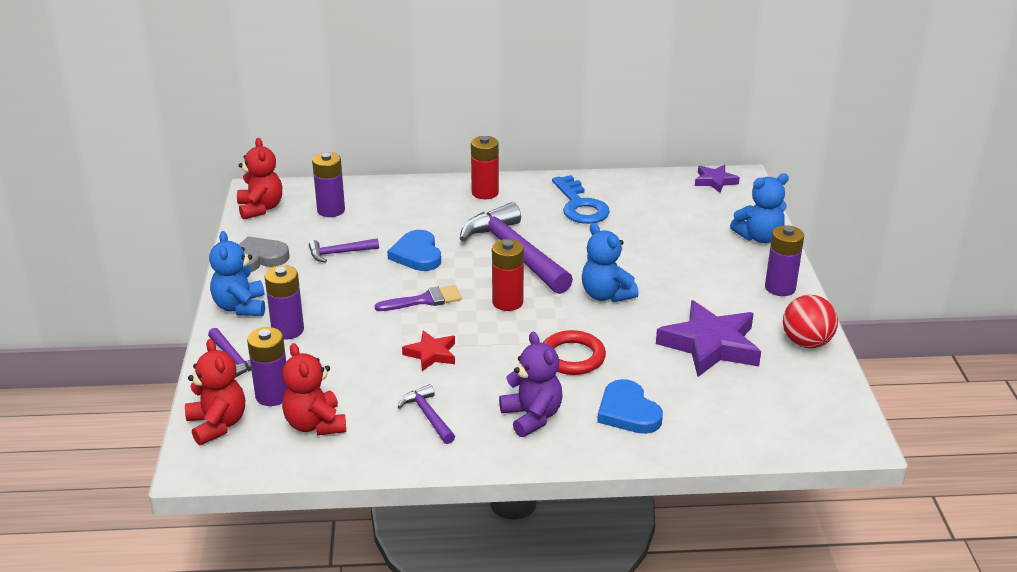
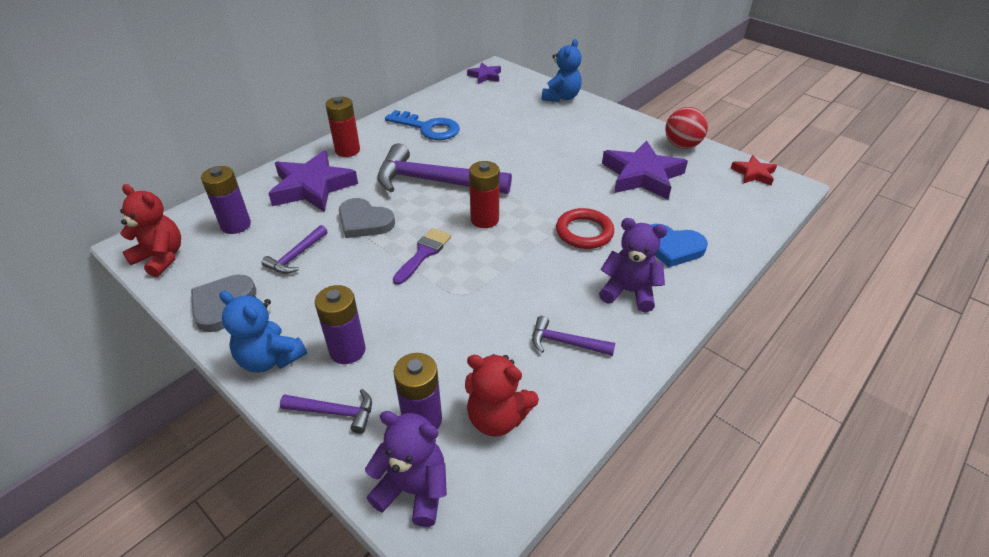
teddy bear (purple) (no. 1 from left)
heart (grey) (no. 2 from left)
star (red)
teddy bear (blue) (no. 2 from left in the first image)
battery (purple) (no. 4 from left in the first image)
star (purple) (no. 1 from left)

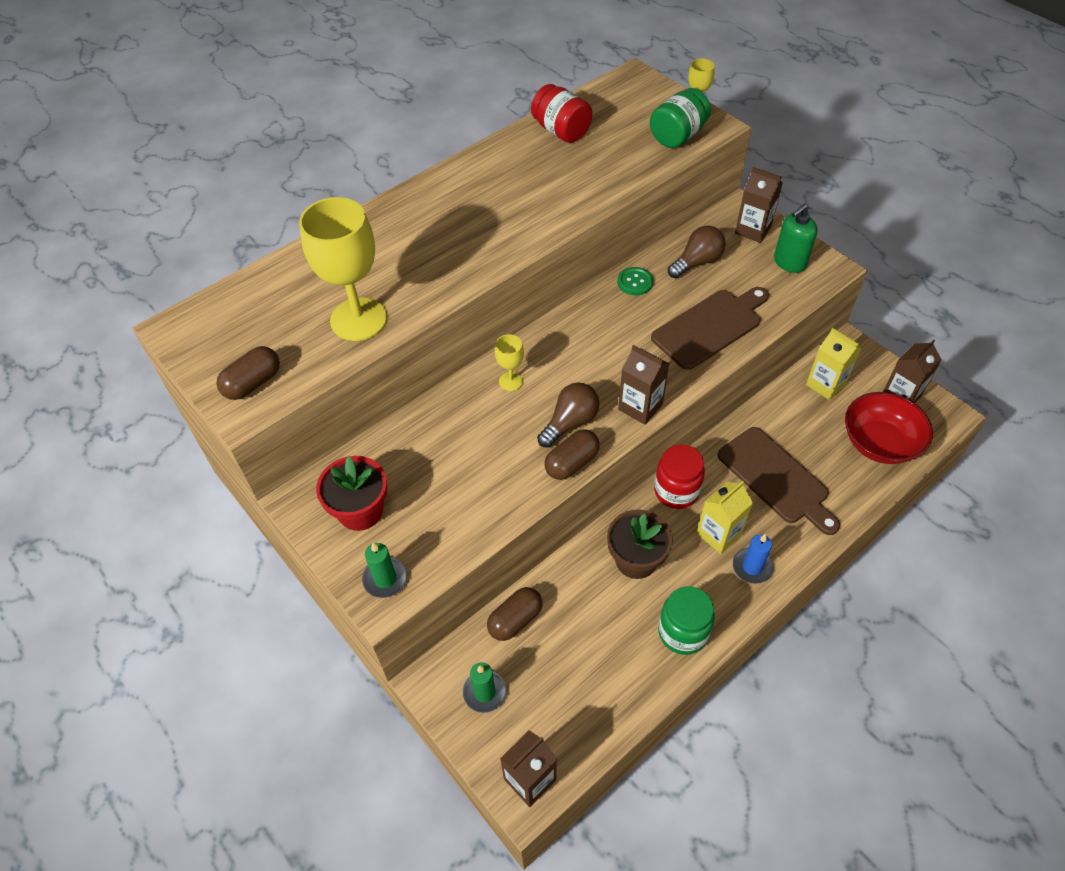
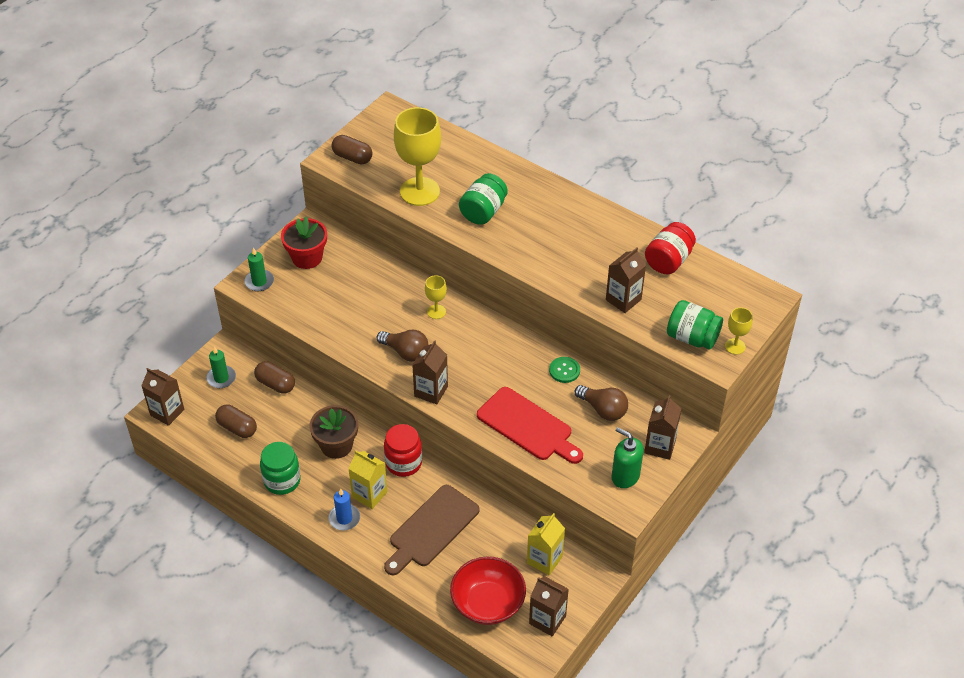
capsule (brown) (no. 1 from left)
cutting board (red)
jar (green) (no. 2 from left)
carton (brown) (no. 4 from left)

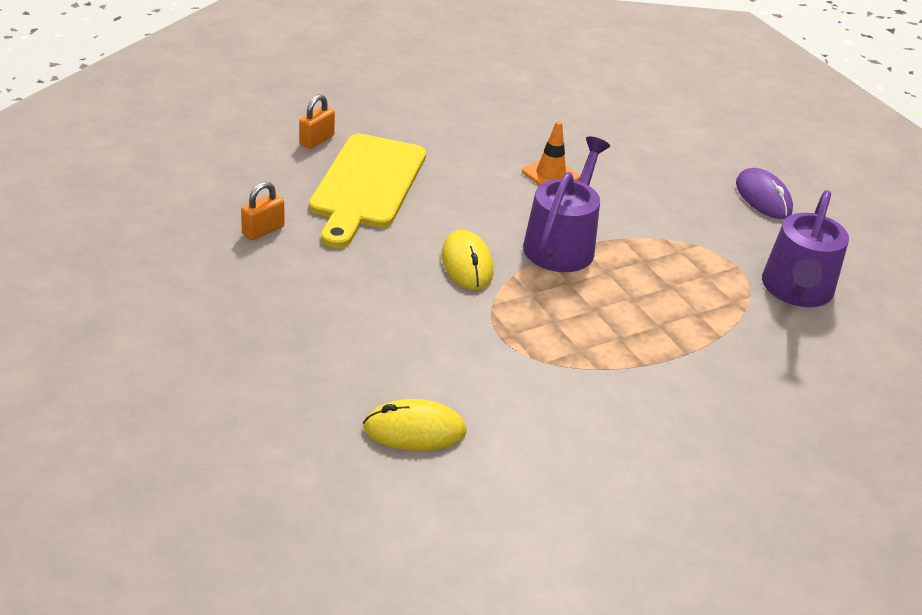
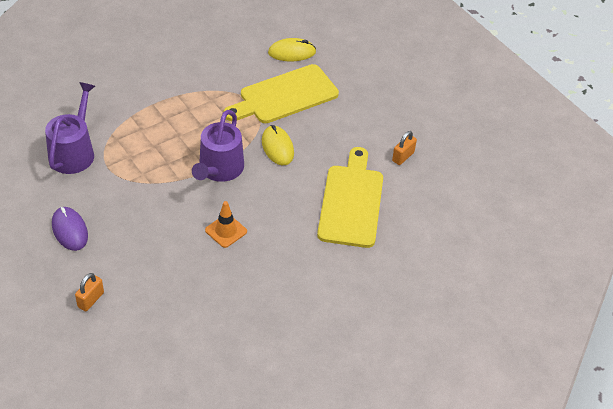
padlock (orange) (no. 1 from left)
cutting board (yellow) (no. 1 from left)

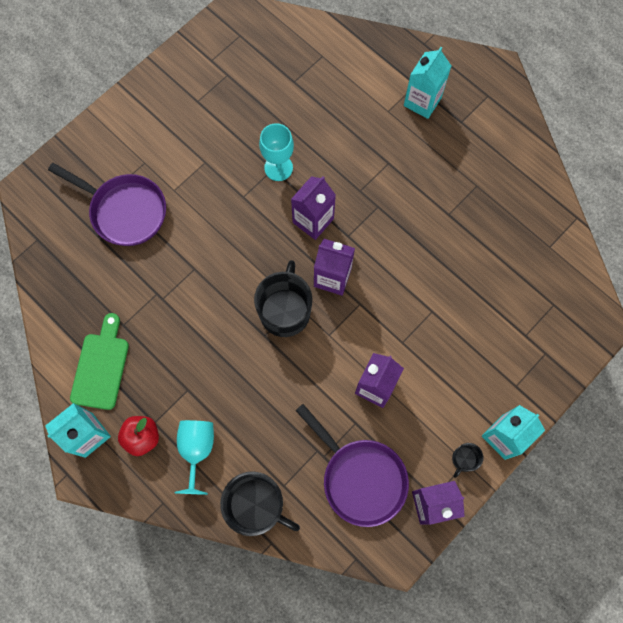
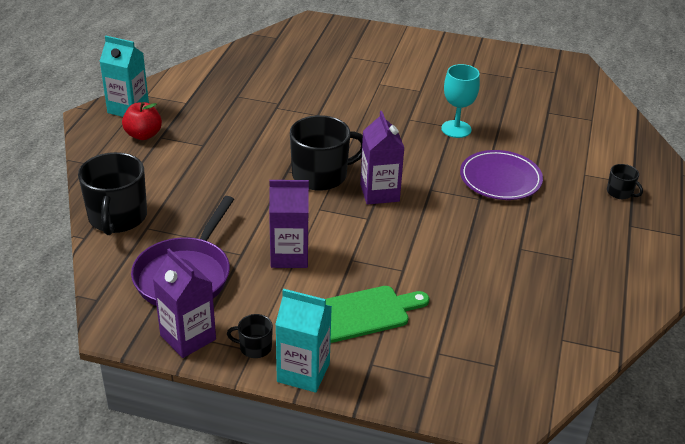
pan (purple) (no. 1 from left in the first image)
cutting board (green)
goblet (turquoise) (no. 1 from left in the first image)
carton (purple) (no. 1 from left in the first image)
mug (black) (no. 4 from left)
plate (purple)

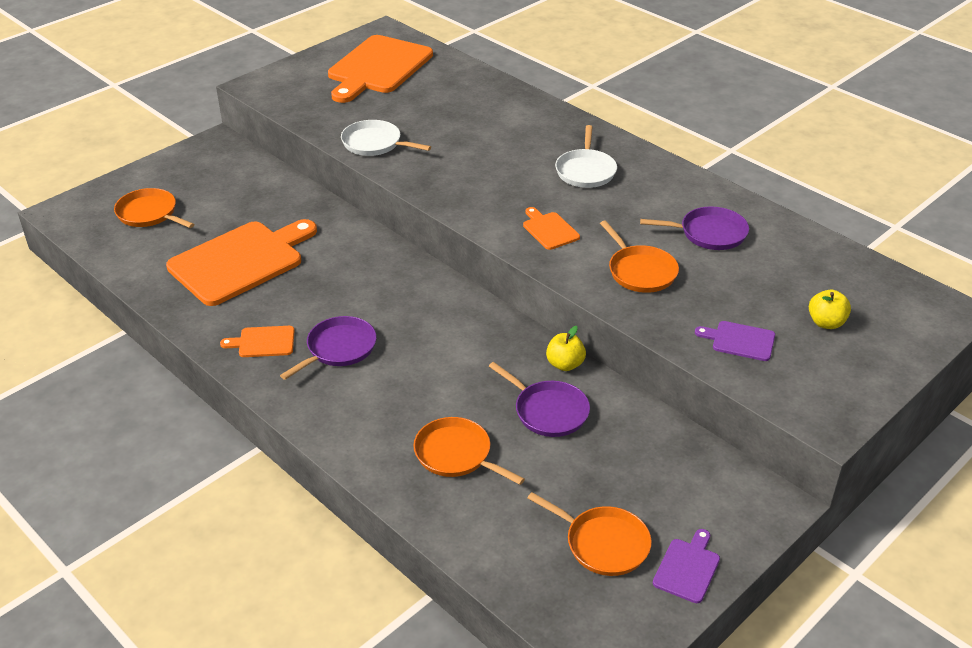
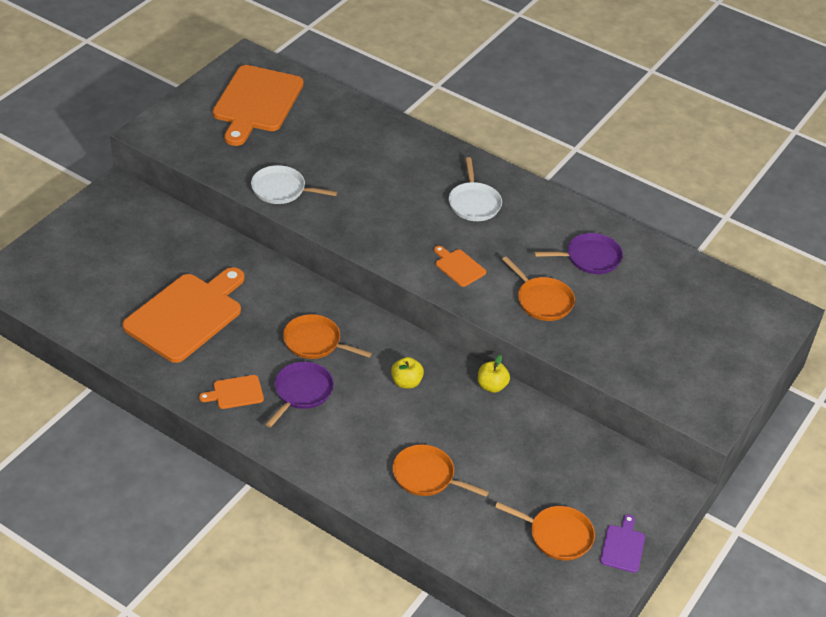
pan (orange) (no. 1 from left)
pan (purple) (no. 2 from left in the first image)
cutting board (purple) (no. 2 from left in the first image)
apple (yellow) (no. 1 from left)

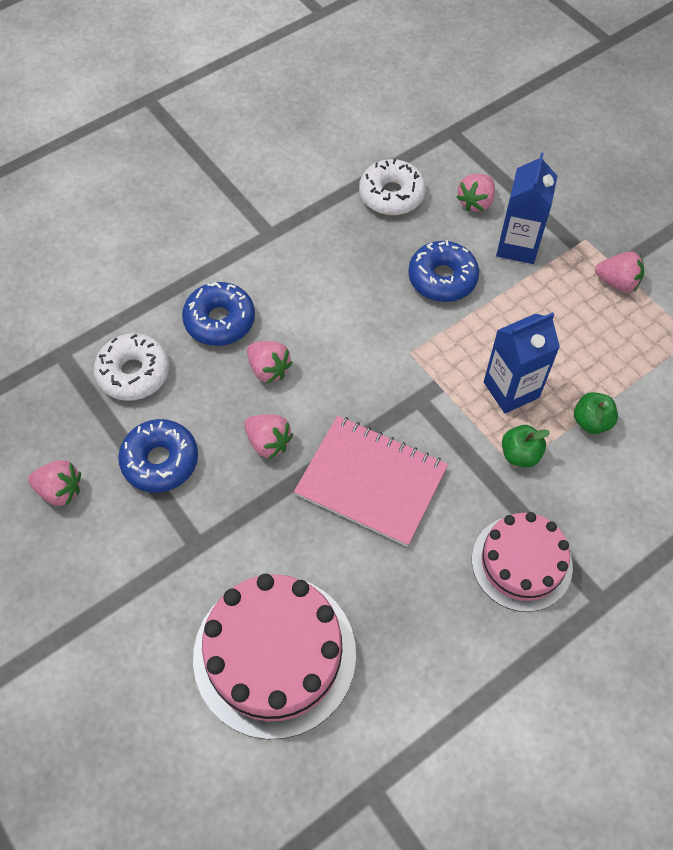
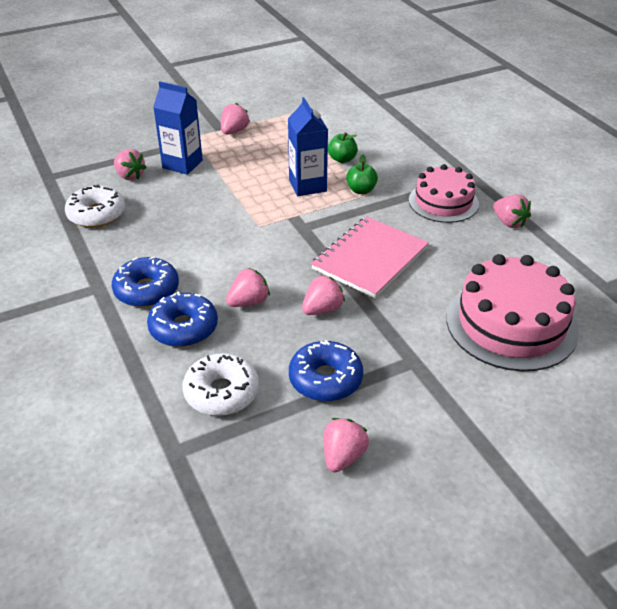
donut (blue) (no. 1 from left)
strawberry (pink) (no. 6 from left)

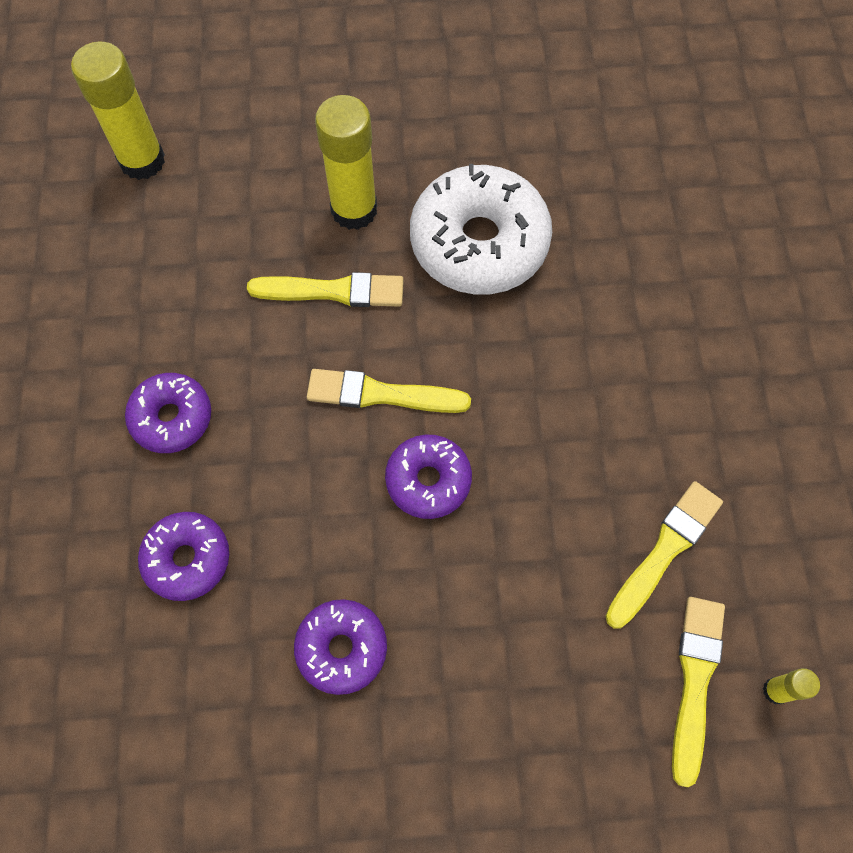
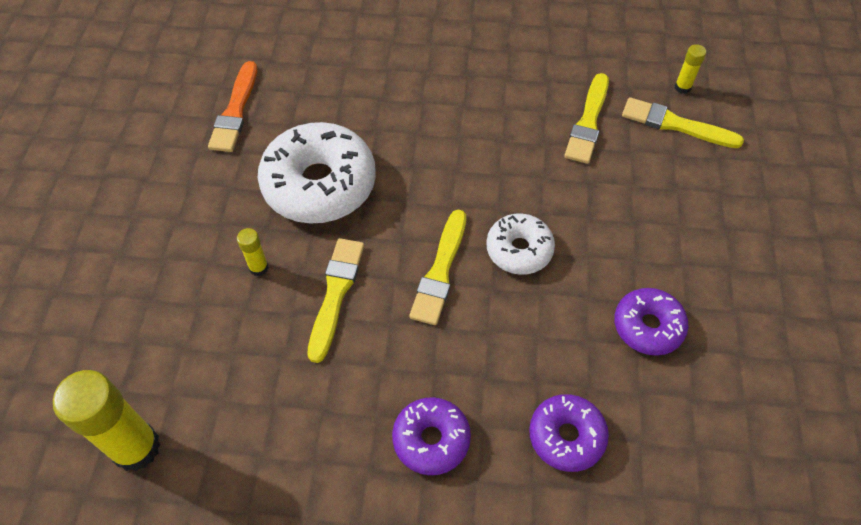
glue stick (yellow) (no. 2 from left)
donut (white) (no. 2 from left)
brush (yellow) (no. 3 from left)
brush (orange)

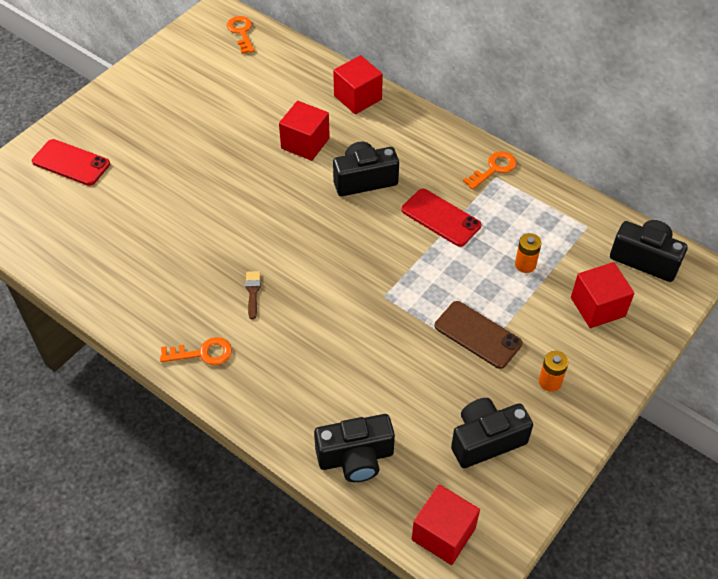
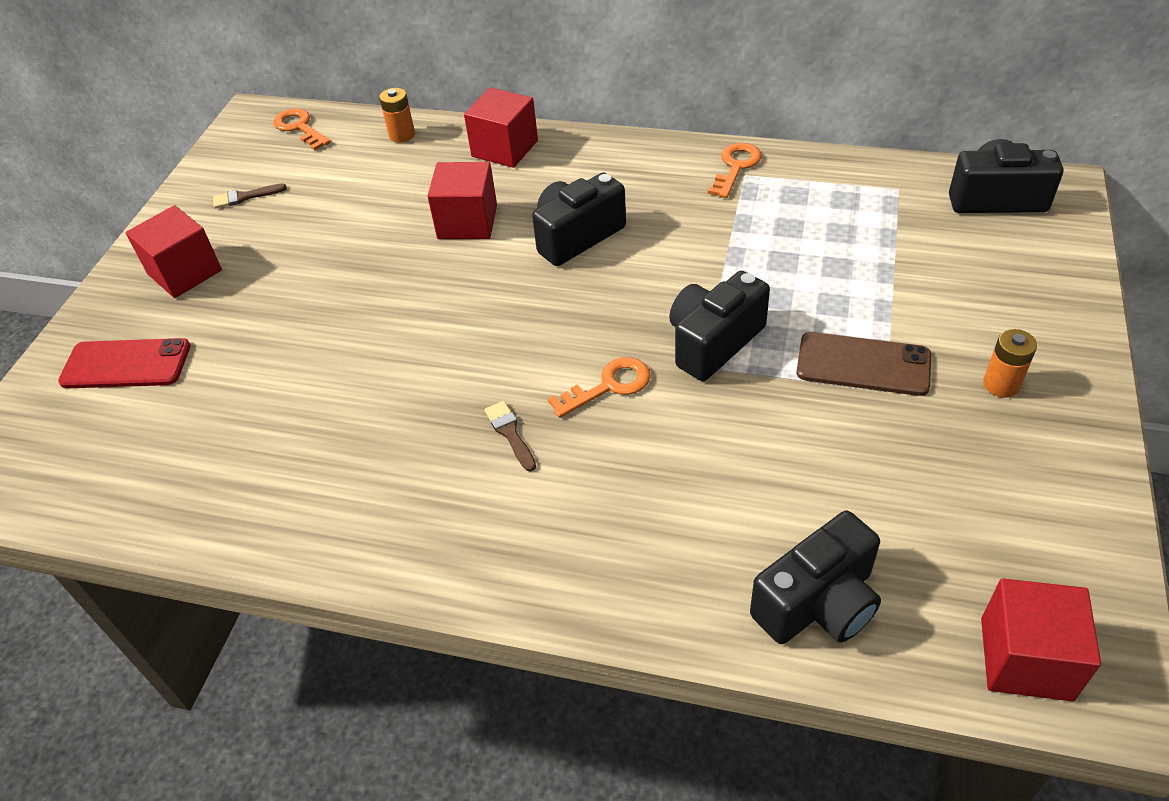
key (orange) (no. 2 from left)
phone (red) (no. 2 from left in the first image)
camera (black) (no. 2 from left)
battery (orange) (no. 1 from left)
cube (red) (no. 1 from left)
brush (brown) (no. 1 from left)

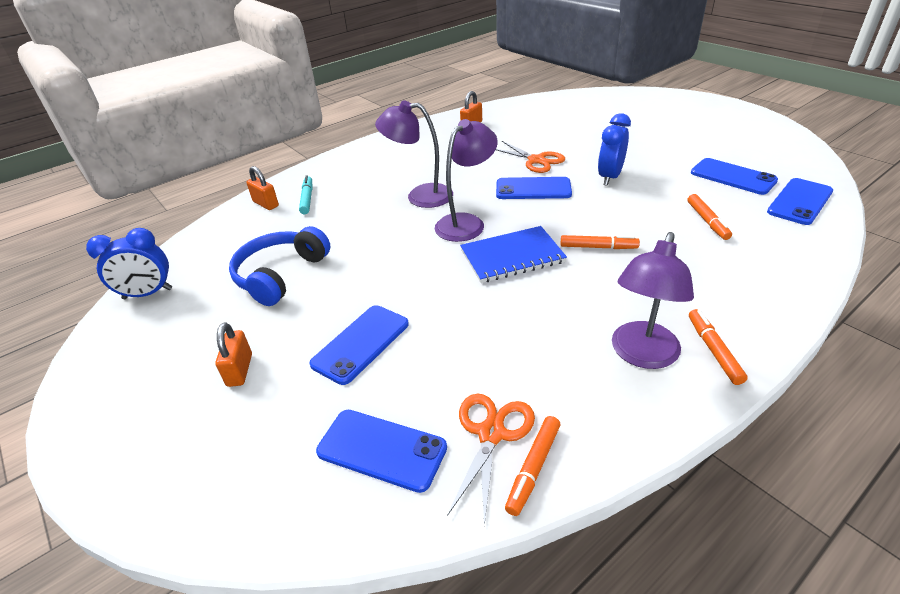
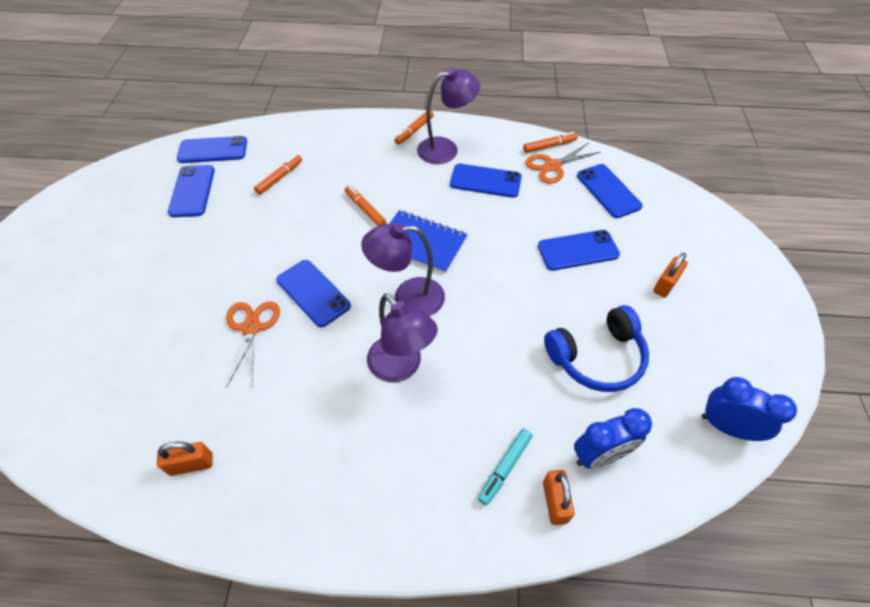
clock (blue) (no. 1 from left)
phone (blue) (no. 4 from left)

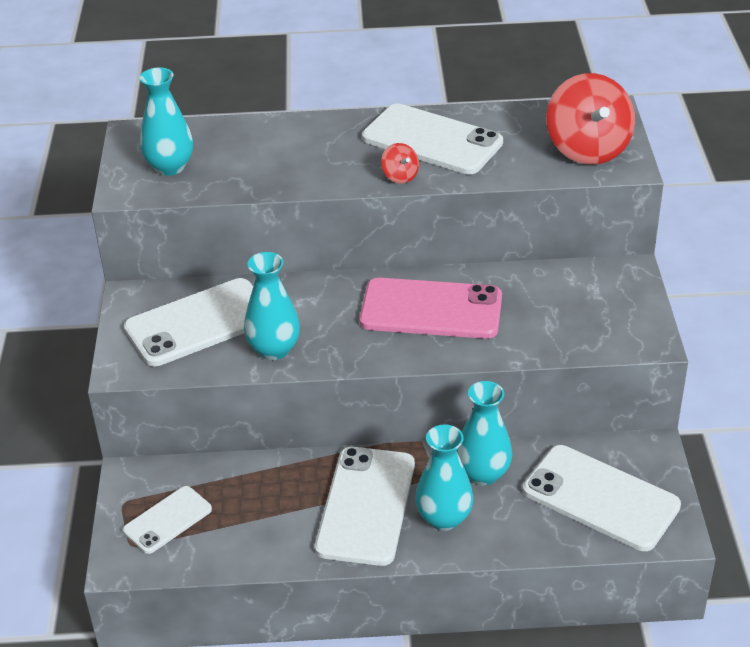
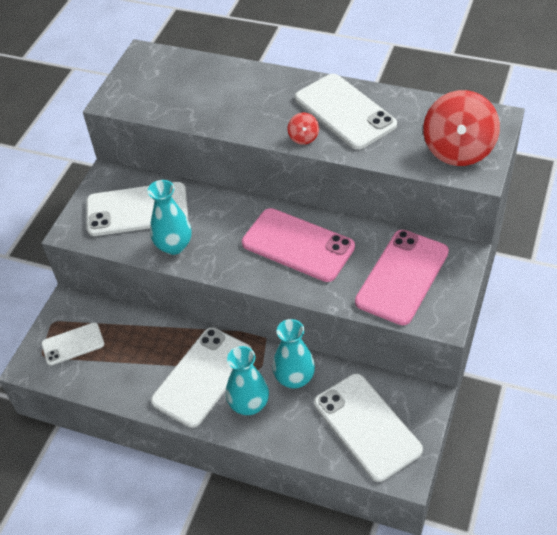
vase (turquoise) (no. 1 from left in the first image)
phone (pink) (no. 2 from left)

